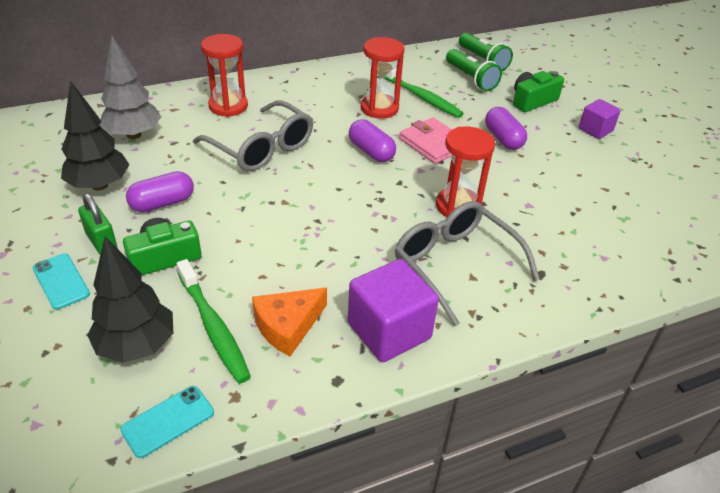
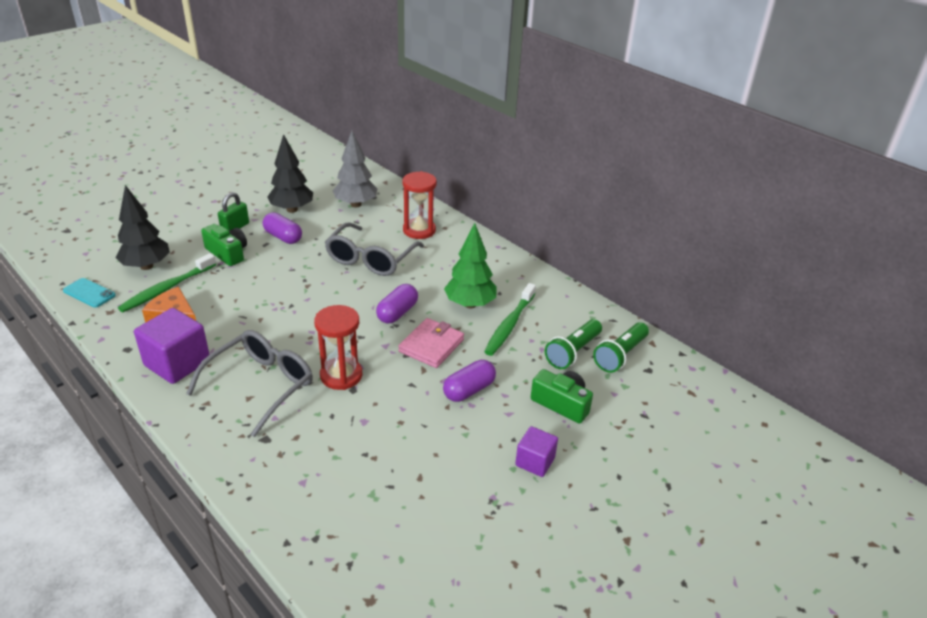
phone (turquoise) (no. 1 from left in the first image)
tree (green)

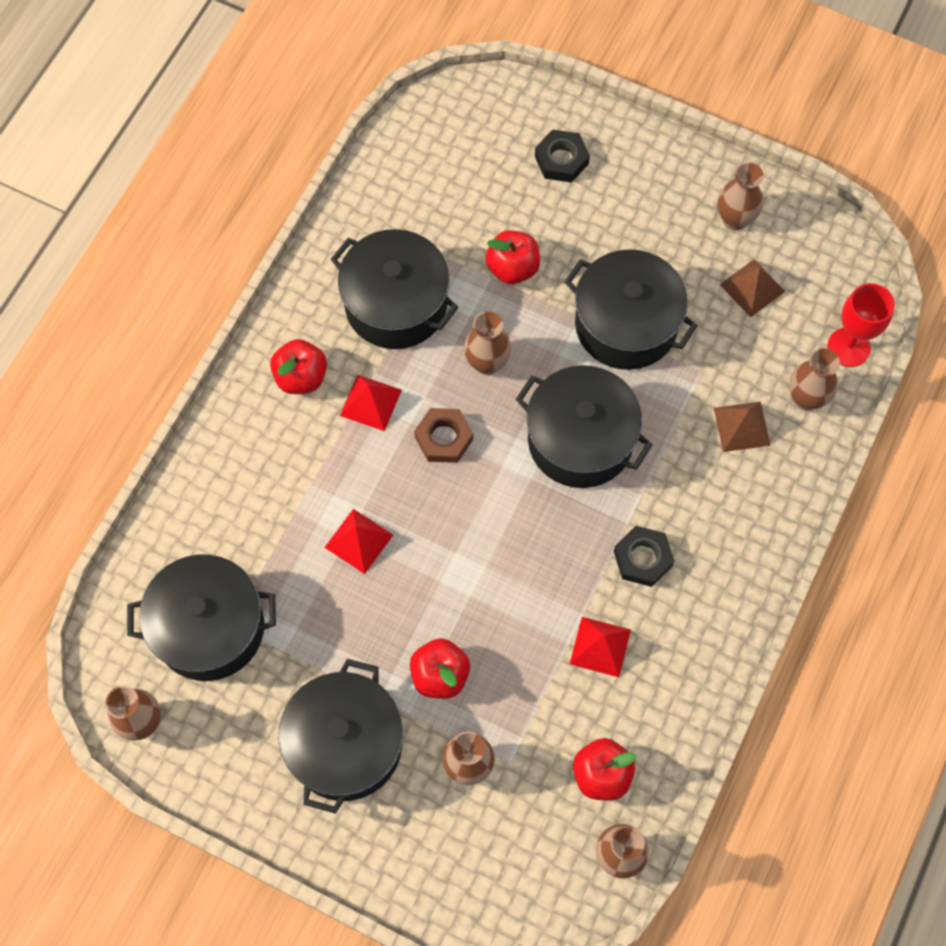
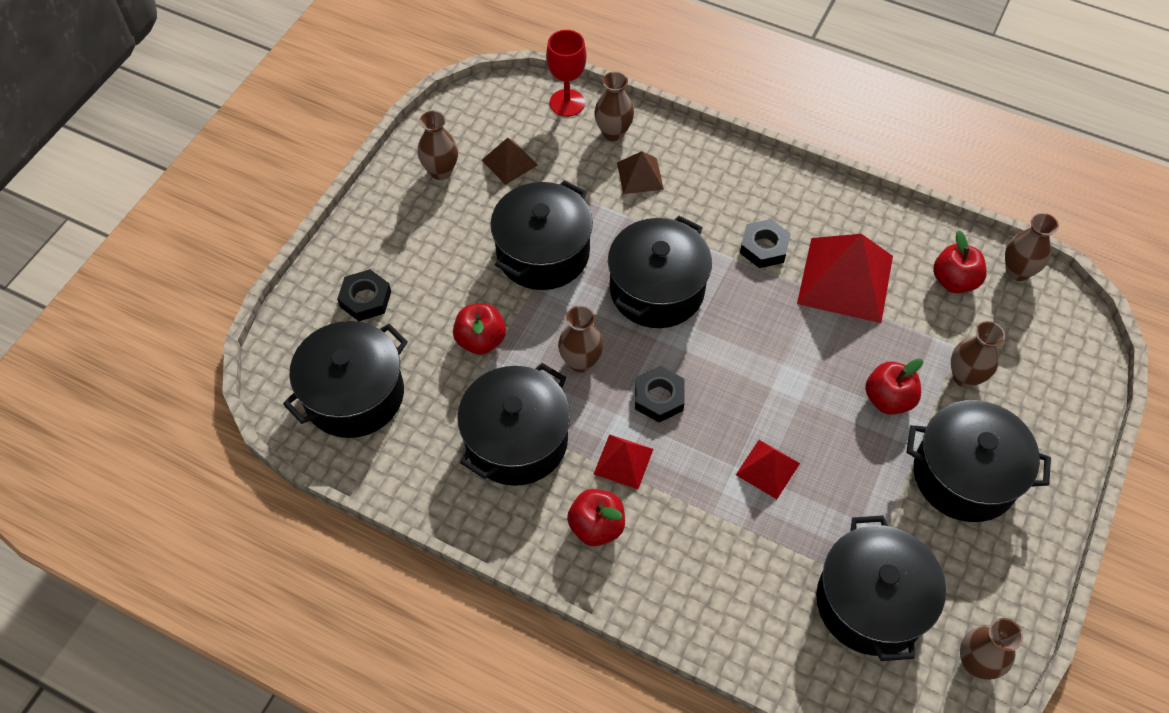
nut (black) (no. 2 from left)
pyramid (red) (no. 3 from left)
pot (black) (no. 1 from left)

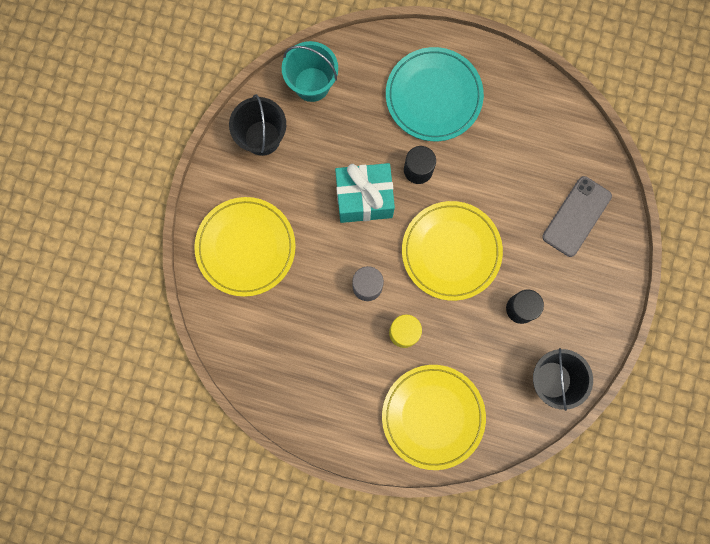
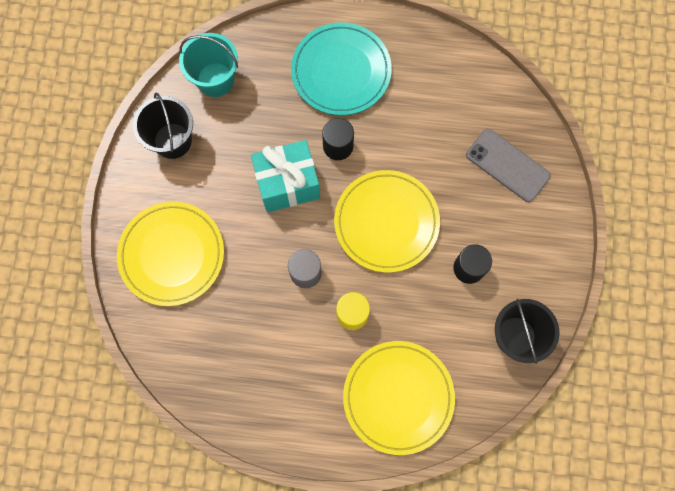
phone (grey)

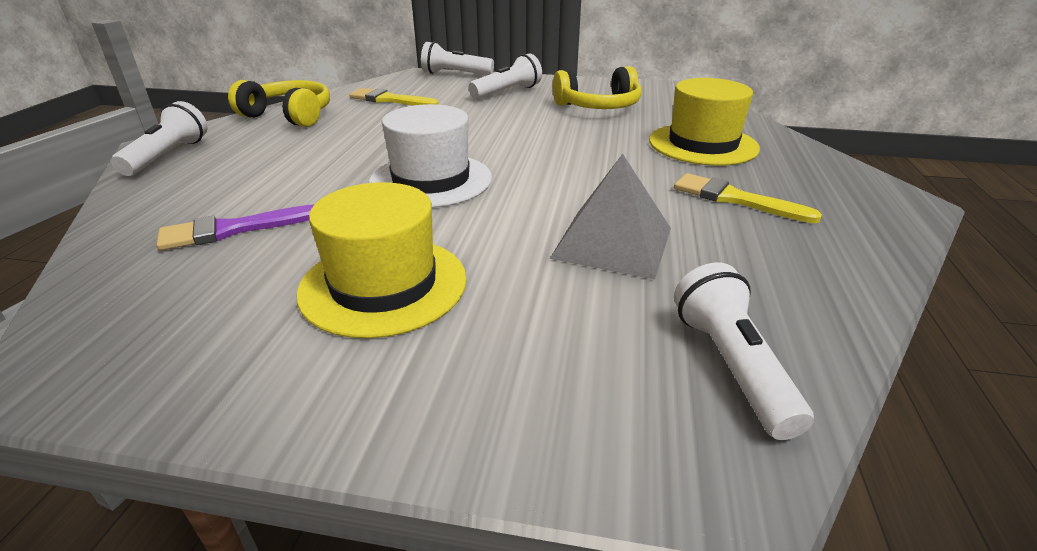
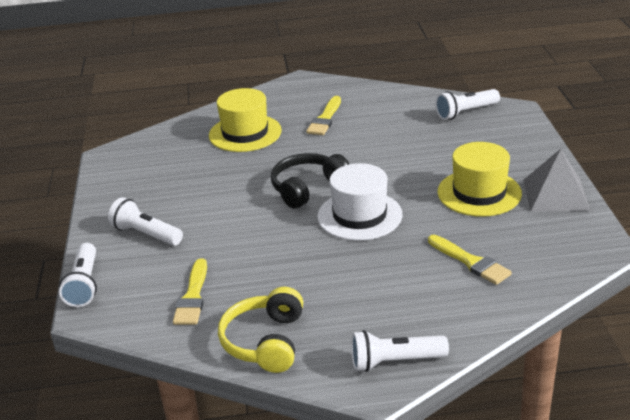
brush (yellow) (no. 3 from left)
pyramid (grey)
headphones (yellow) (no. 2 from left in the first image)
headphones (black)

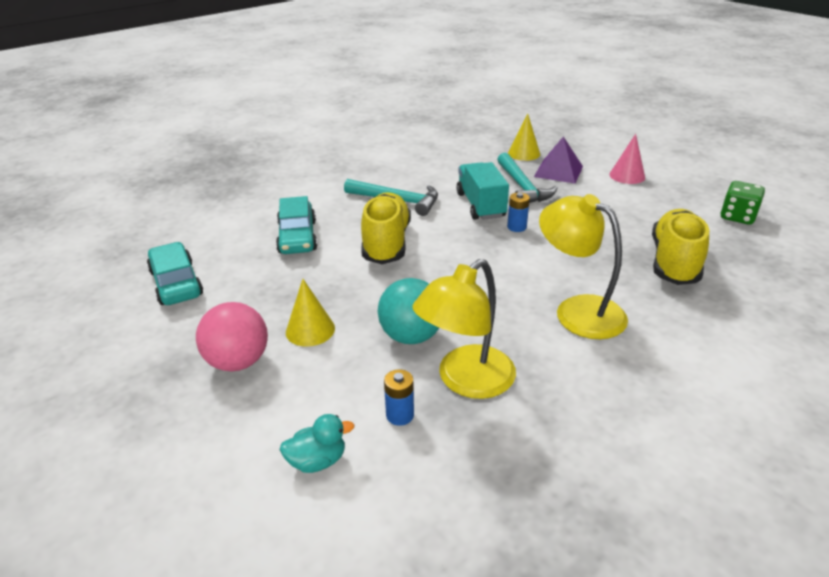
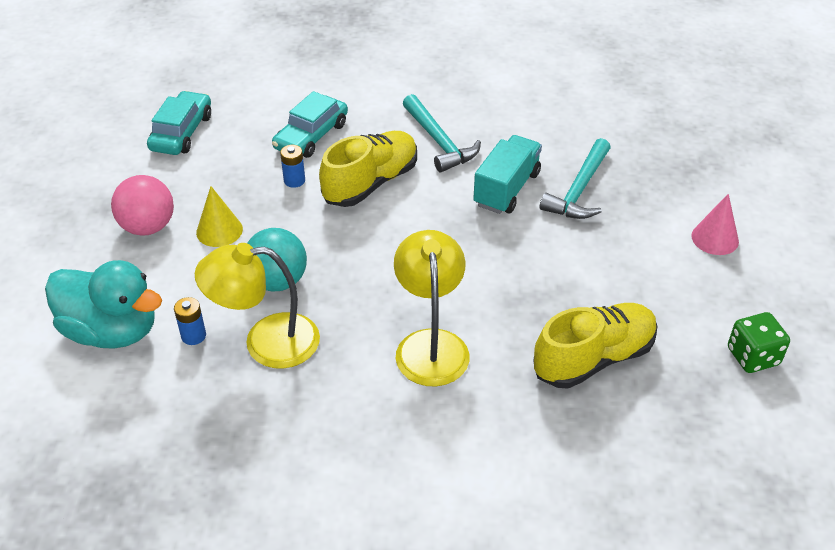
duck (turquoise)
battery (blue) (no. 2 from left)
cone (yellow) (no. 2 from left in the first image)
pyramid (purple)

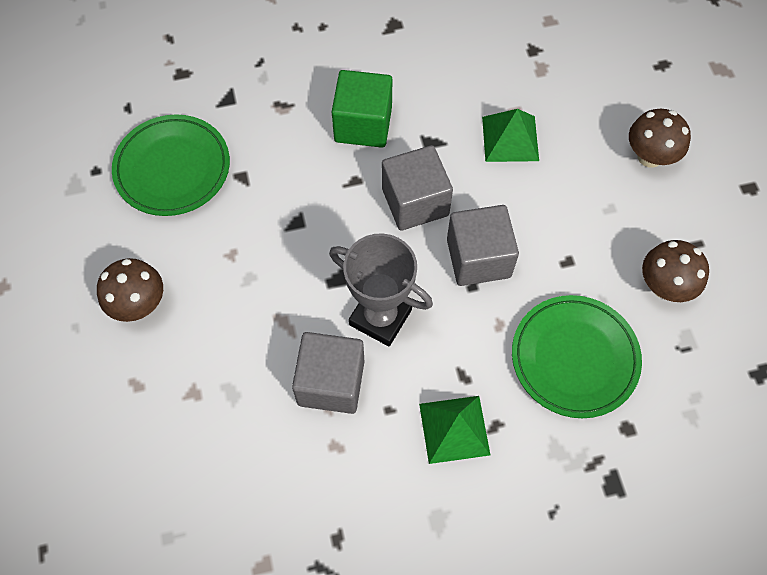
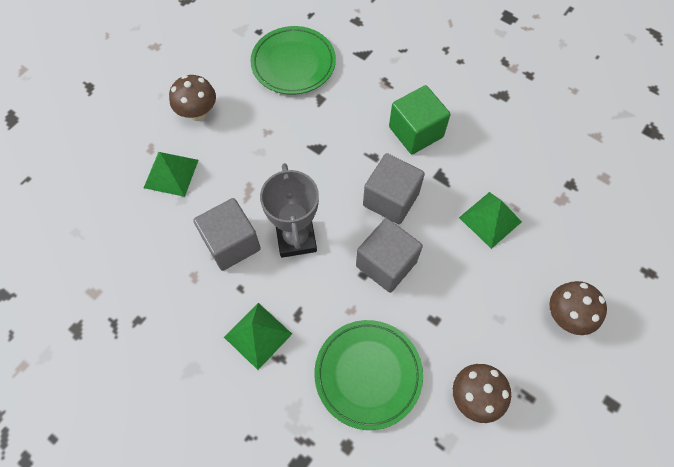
pyramid (green) (no. 1 from left)

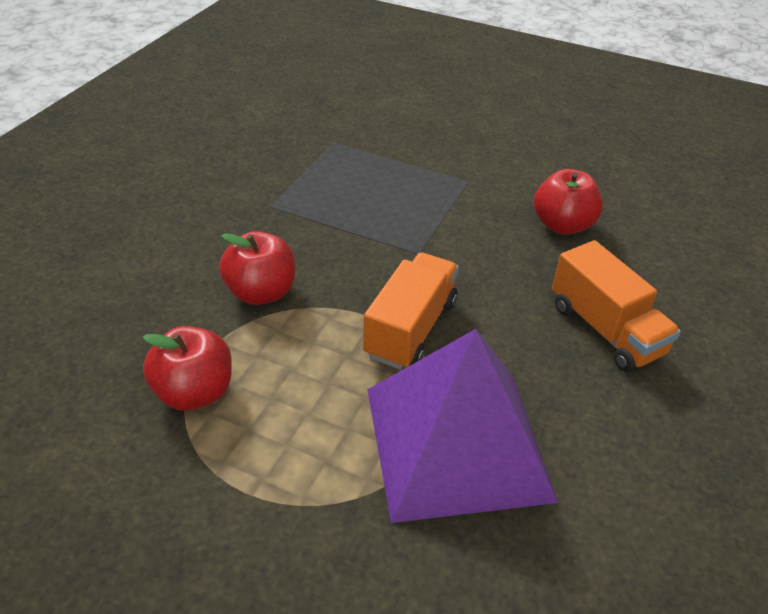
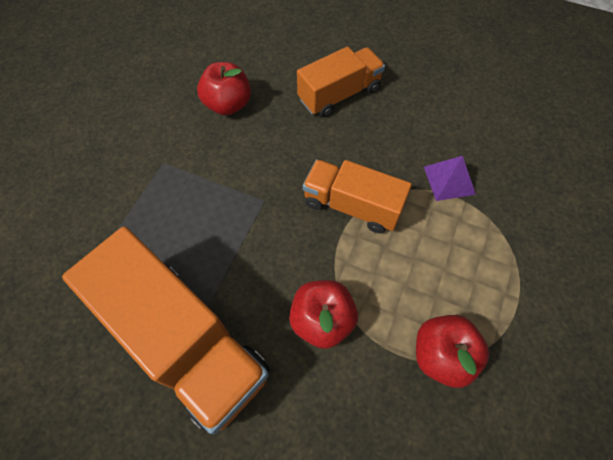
pyramid (purple)
truck (orange) (no. 1 from left)

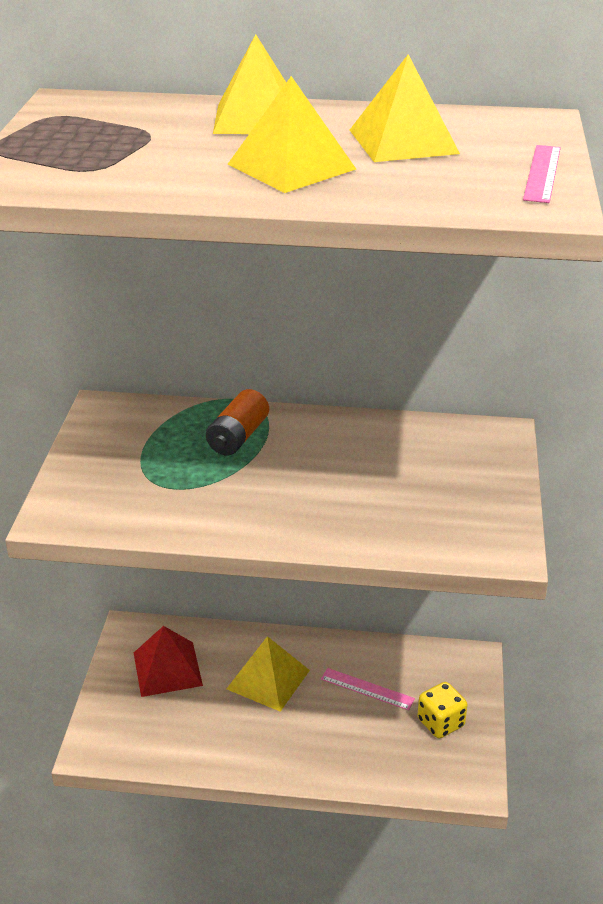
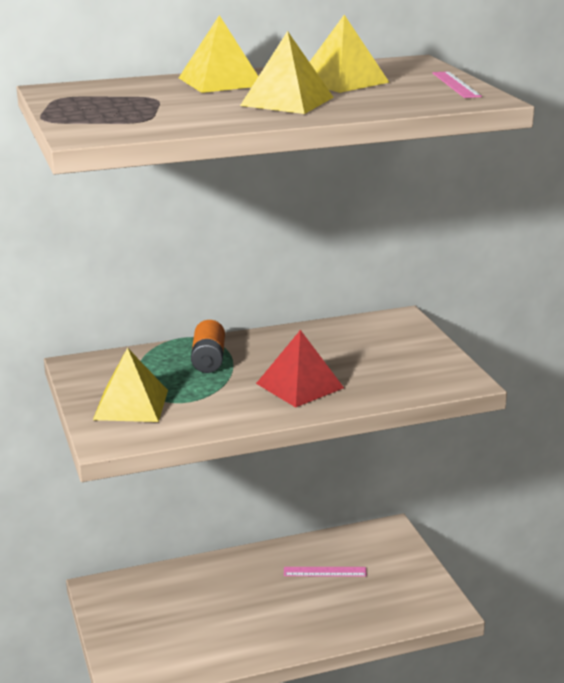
pyramid (red)
pyramid (yellow) (no. 1 from left)
dice (yellow)

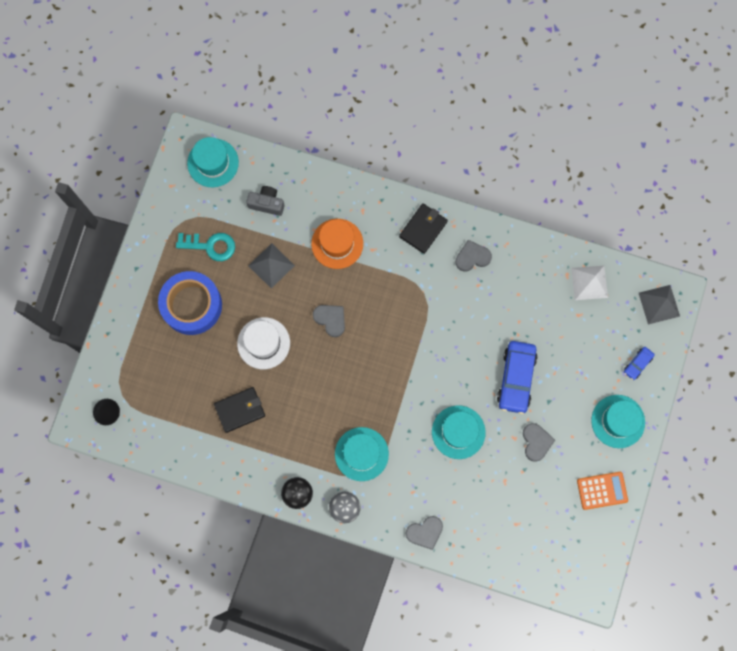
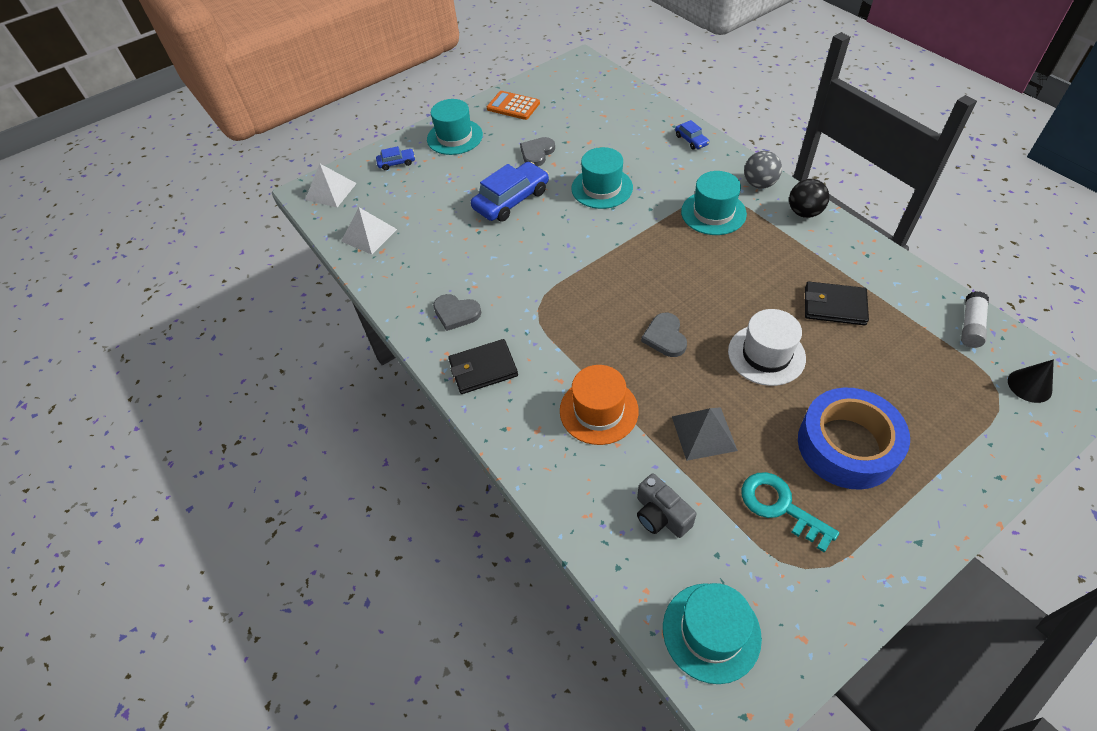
car (blue) (no. 3 from left)
pyramid (white) (no. 1 from left)
glue stick (white)

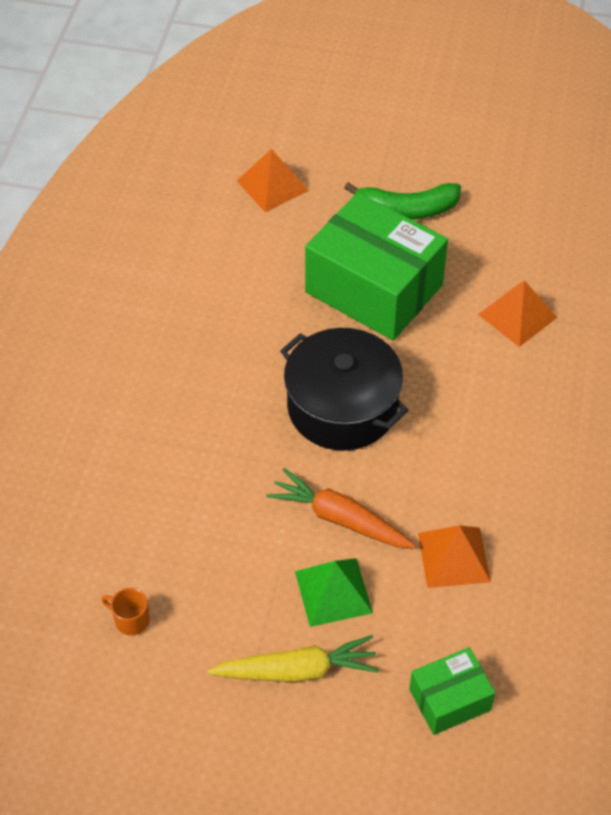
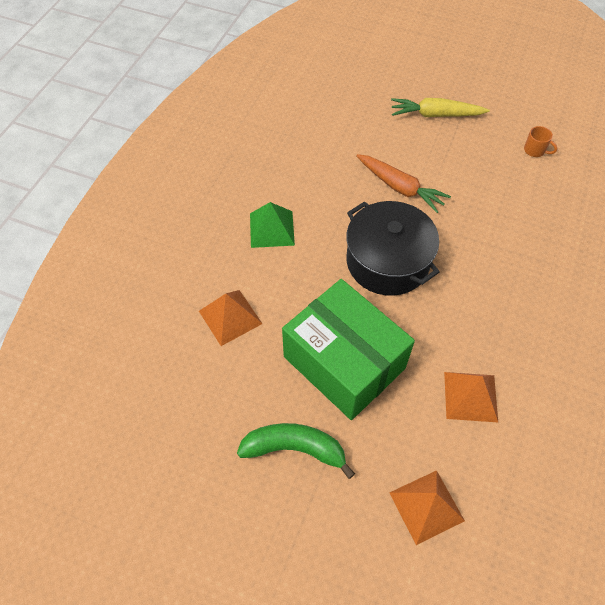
pyramid (green)
box (green) (no. 2 from left in the first image)
pyramid (orange) (no. 3 from left)

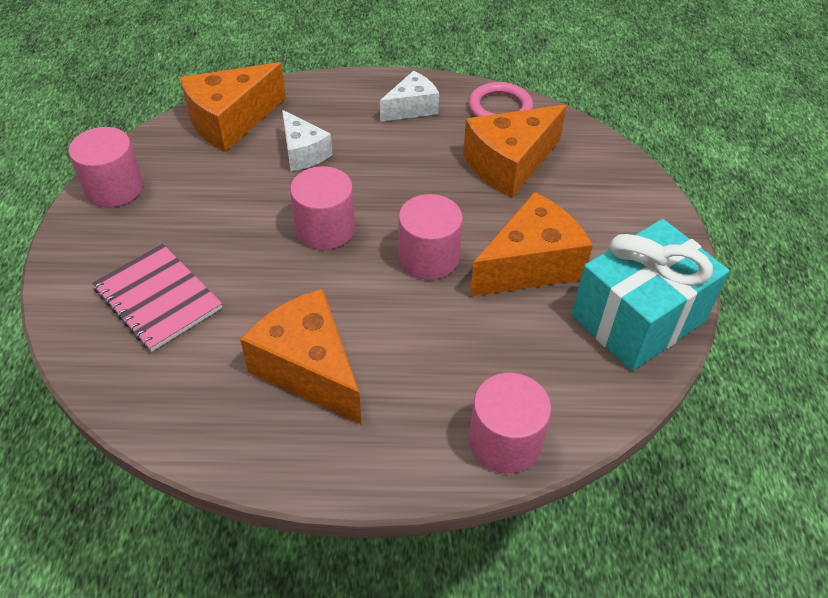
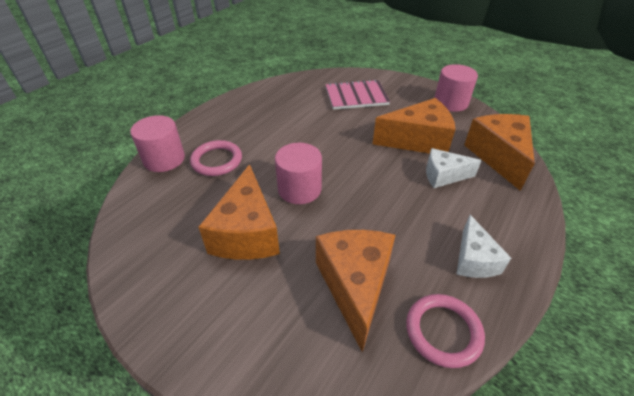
cheese (orange) (no. 3 from left)
cylinder (pink) (no. 2 from left in the first image)
gift (turquoise)
ring (pink) (no. 1 from left)

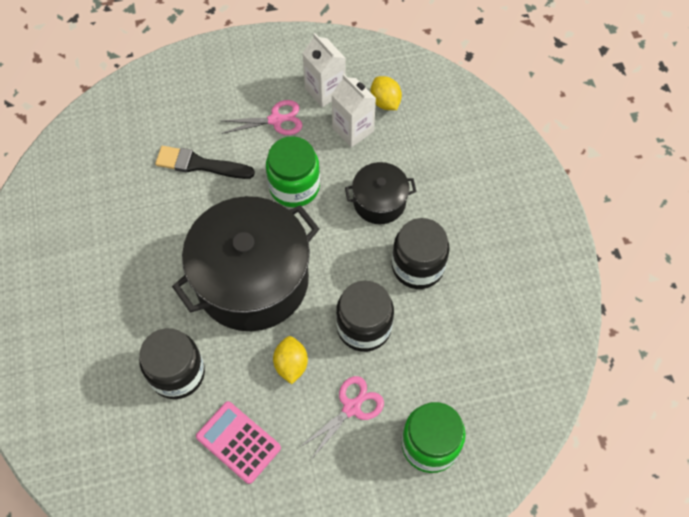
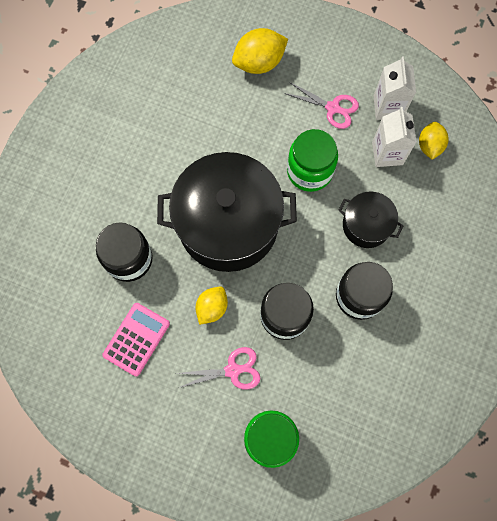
brush (black)
calculator (pink)
lemon (yellow) (no. 2 from left)

